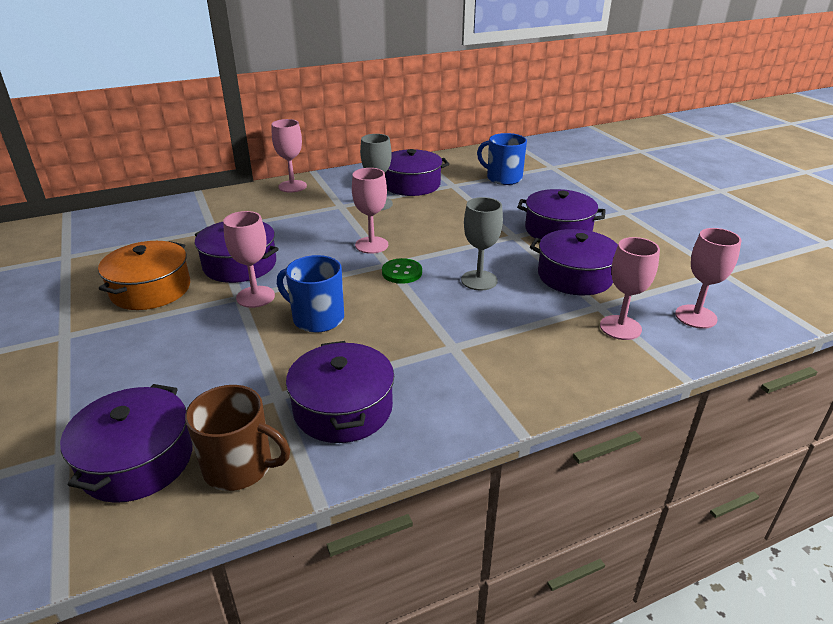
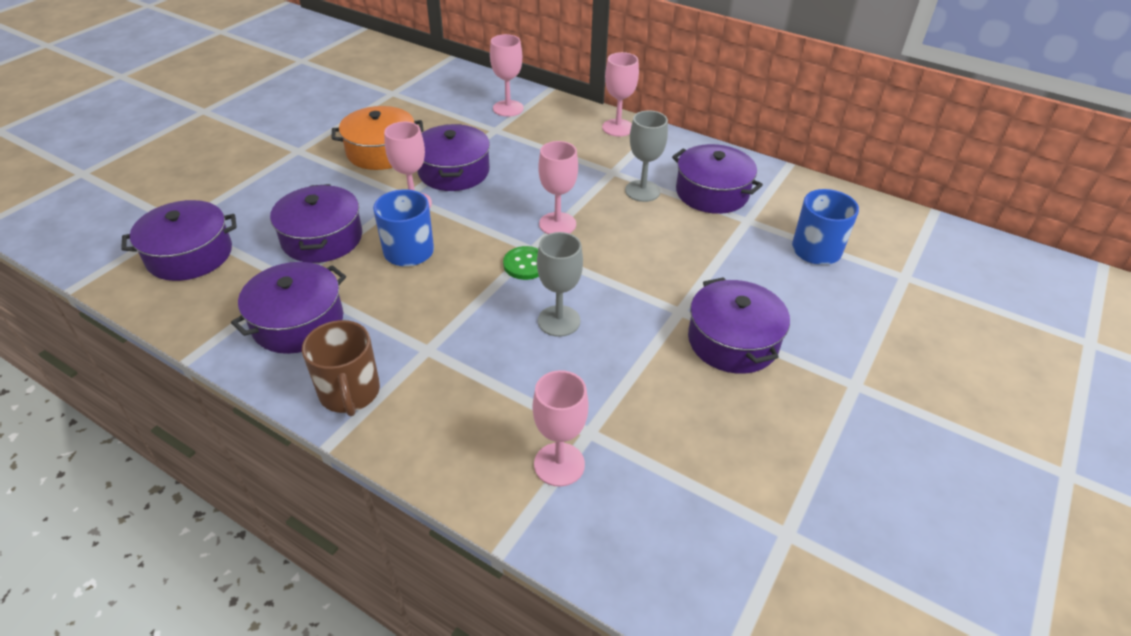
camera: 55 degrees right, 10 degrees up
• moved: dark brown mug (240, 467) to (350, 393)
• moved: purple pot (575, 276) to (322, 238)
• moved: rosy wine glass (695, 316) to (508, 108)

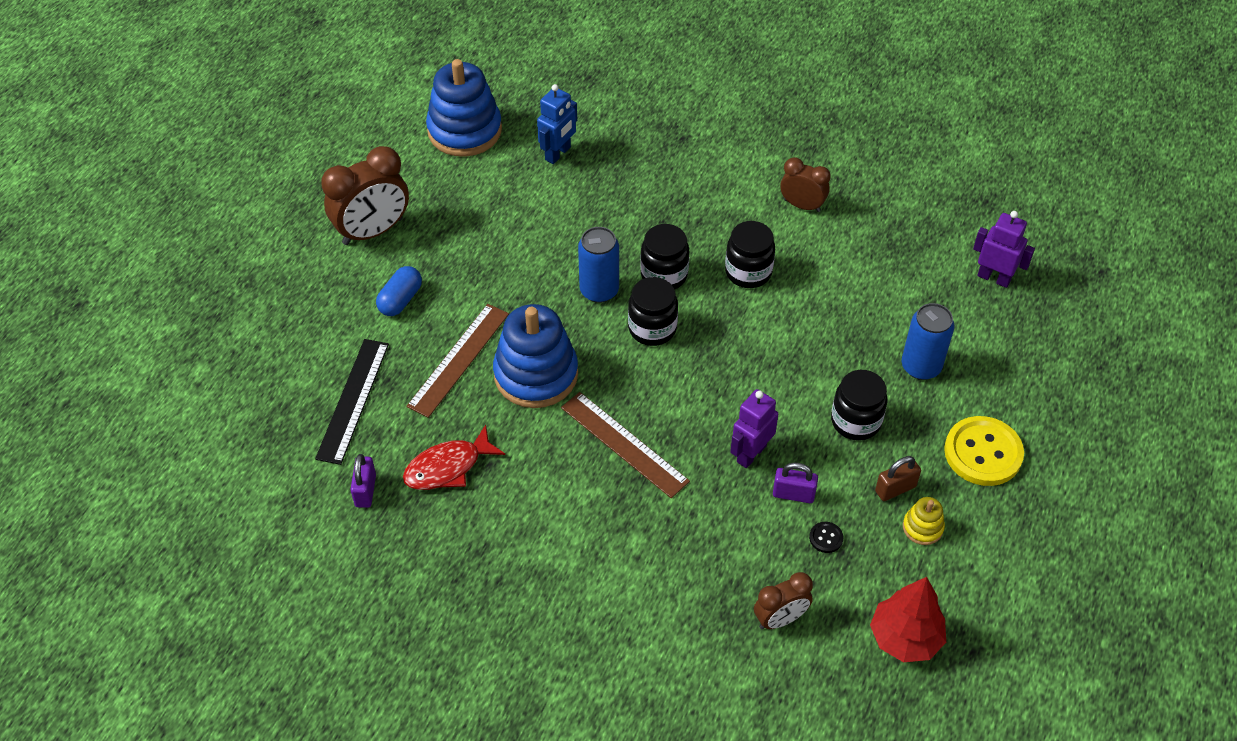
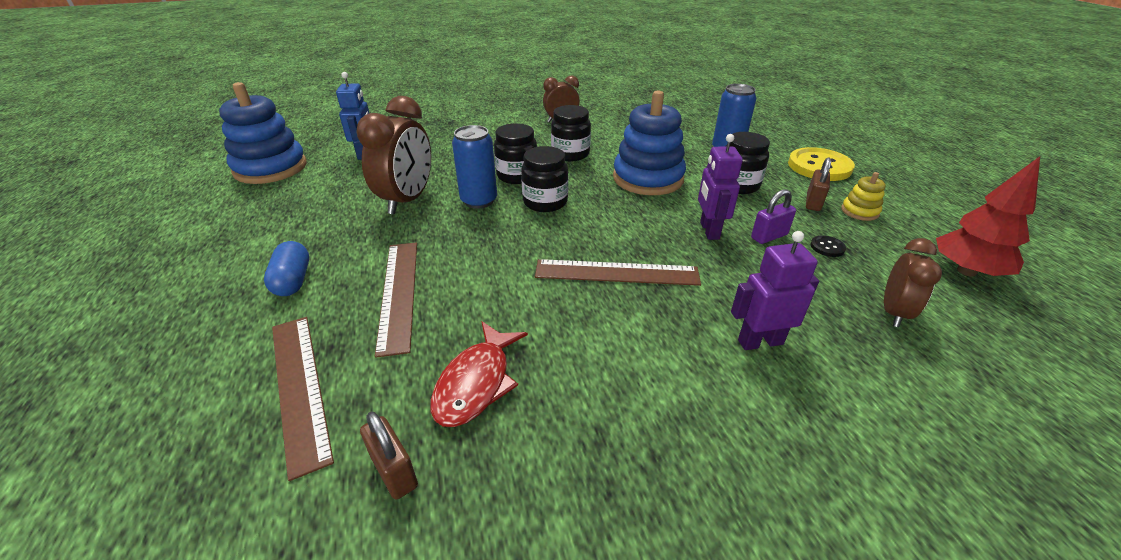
camera: 40 degrees left, 15 degrees down
• moved: dark brown clock (373, 231) to (407, 200)
• moved: cobalt stacking rings (536, 374) to (648, 178)
• moved: purple robot figure (994, 278) to (760, 342)
• recoloured: black straightedge (353, 400) to dark brown straightedge (299, 387)
• recoloured: purple padlock (365, 491) to dark brown padlock (394, 471)

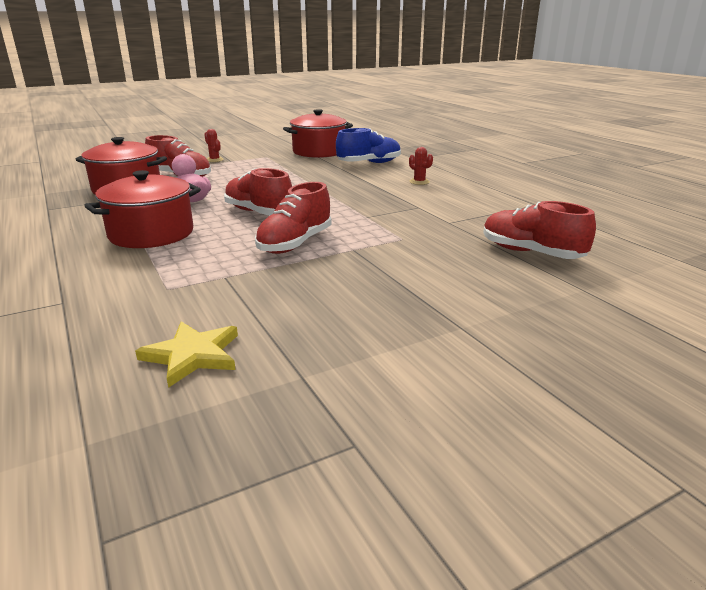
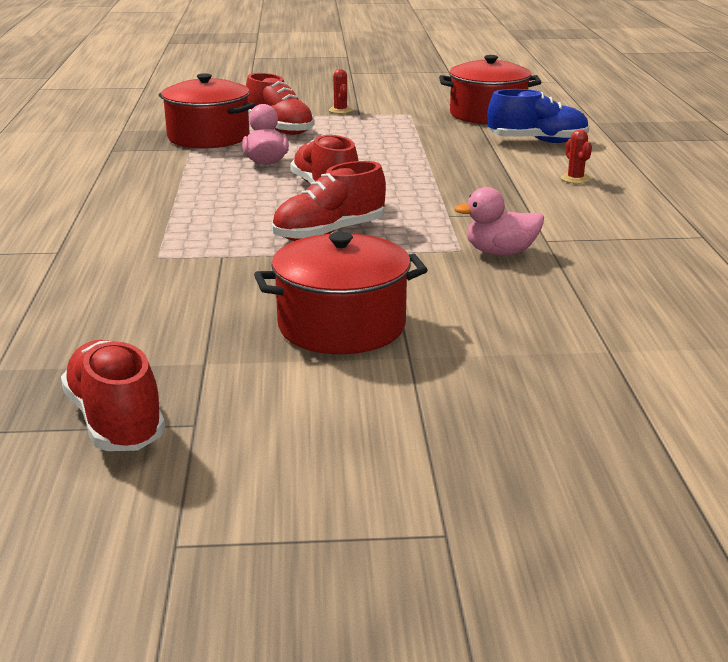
camera: 25 degrees right, 0 degrees up
• removed: yellow five-pointed star (193, 355)
• added: rosy rubber duck (500, 252)
• moved: crimson pot (151, 234) to (341, 326)
• moved: crimson lace-up shoe (531, 253) to (116, 421)

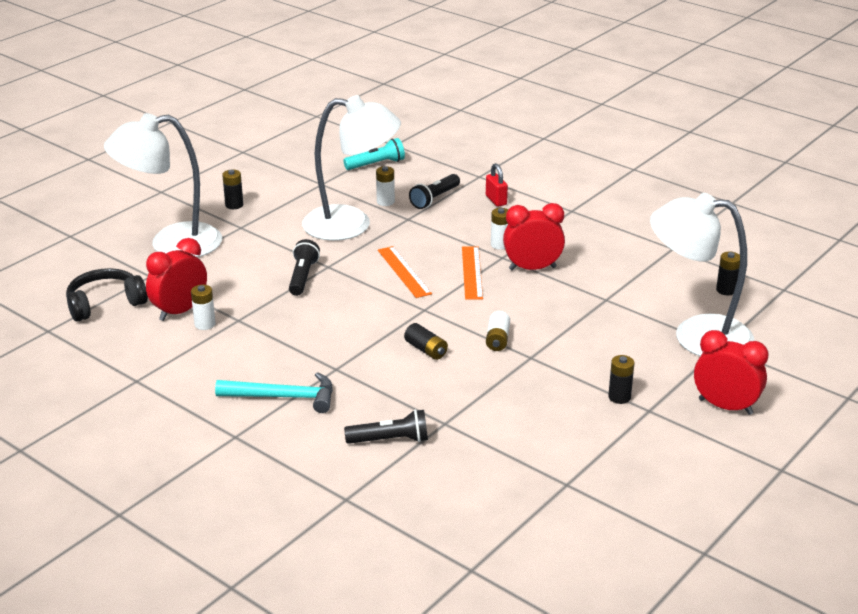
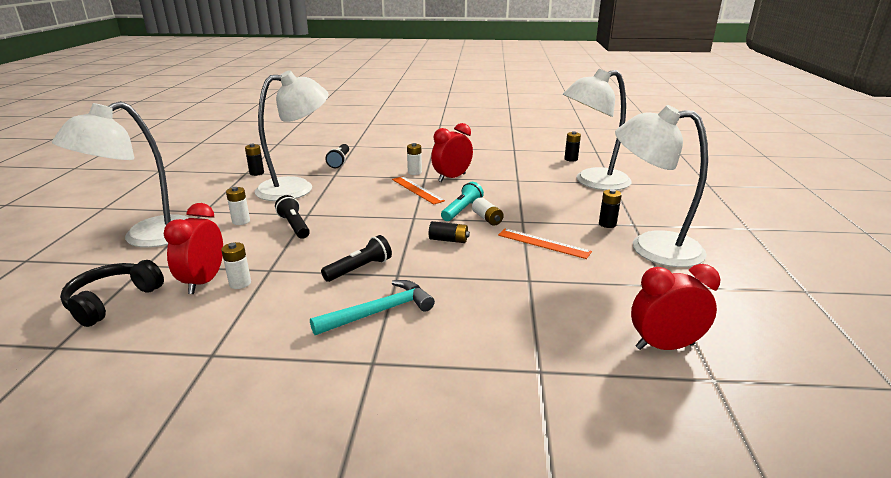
camera: 35 degrees left, 5 degrees down
• removed: crimson padlock (496, 200)
• added: pure white reading lamp (651, 247)
• moved: black battery (234, 205) to (257, 173)
• moved: aqua flashlight (376, 164) to (462, 210)
• moved: black flashlight (390, 440) to (359, 269)
• moved: pure white battery (385, 202) to (241, 221)
• moved: bright orange straightedge (404, 271) to (543, 243)
• moved: crimson clock (725, 406) to (664, 346)

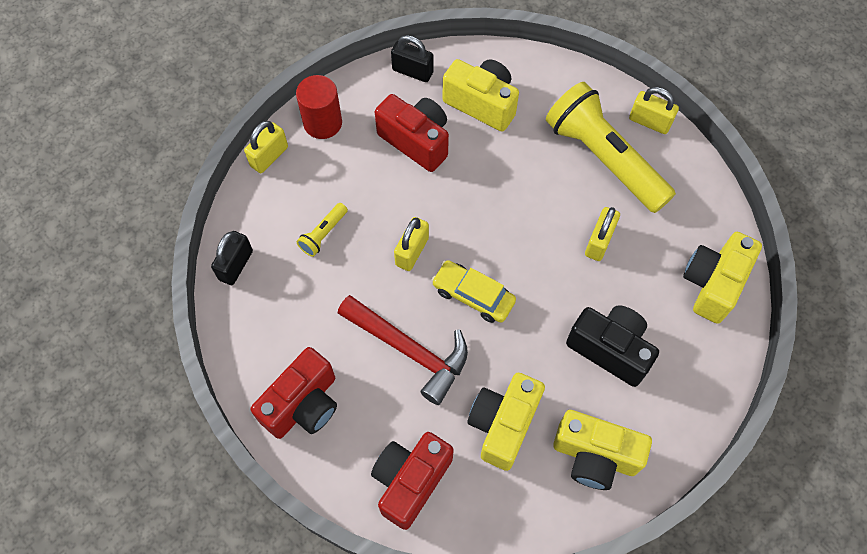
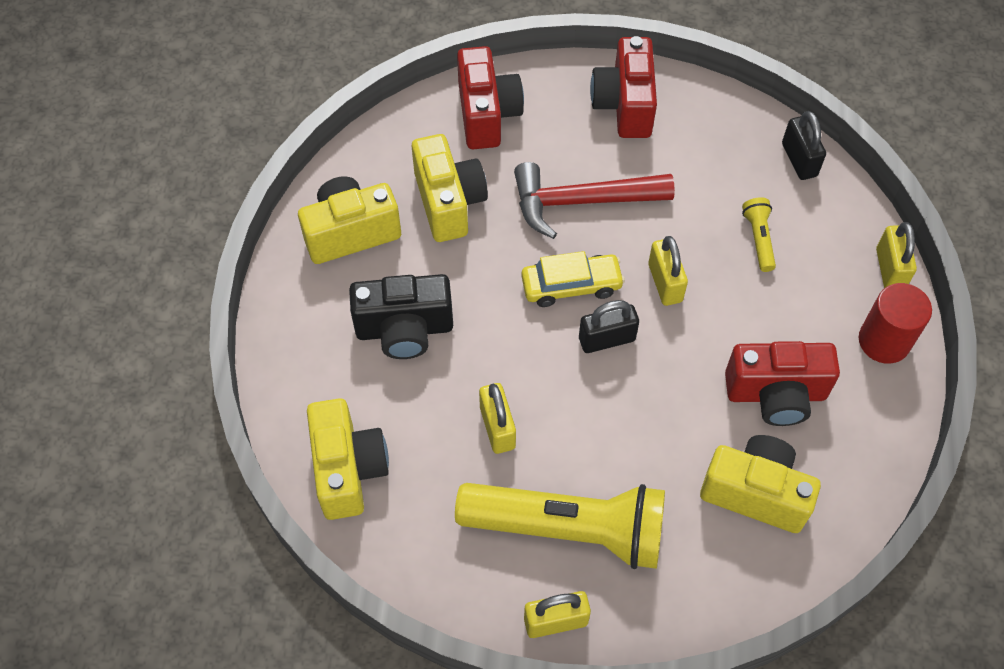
camera: 140 degrees right, 5 degrees down
• moved: black padlock (412, 71) to (606, 339)
• turned: yellow photo camera (482, 103) = (755, 492) 150 degrees counterclockwise

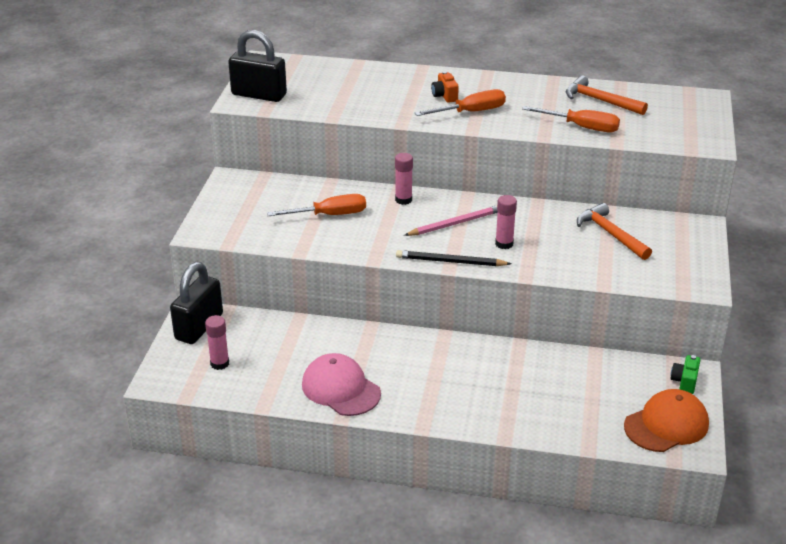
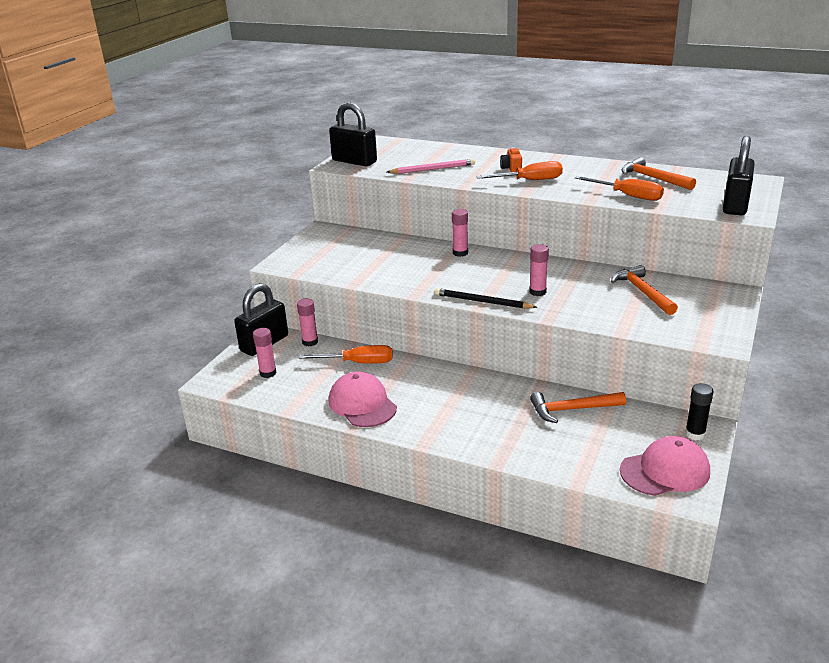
camera: 15 degrees right, 5 degrees down
• added: rosy glue stick (310, 342)
• added: bright orange claw hammer (572, 409)
• added: black padlock (735, 205)
• moved: bright orange hand screwdriver (329, 215) to (358, 363)
• moved: rosy wooden pencil (455, 223) to (432, 169)
• replaced: emerald photo camera (684, 382) to black glue stick (695, 434)
• recoloured: bright orange cap (666, 425) to rosy cap (665, 471)

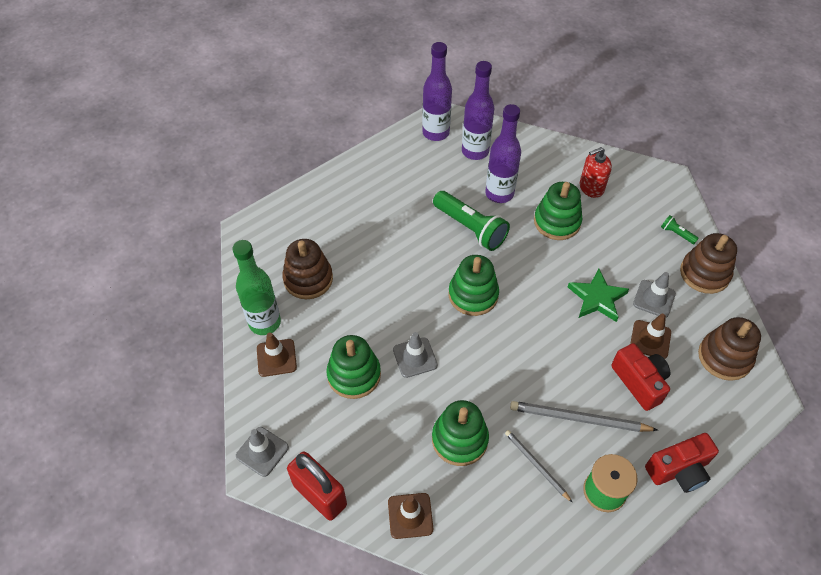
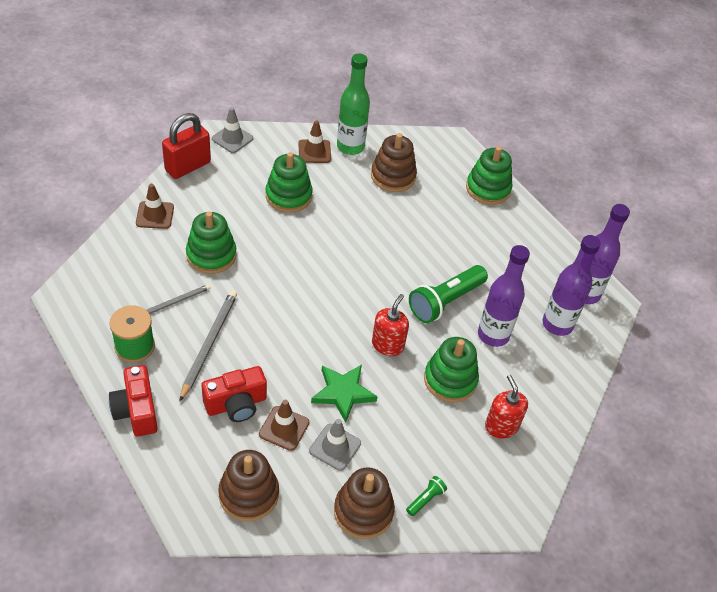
camera: 90 degrees right, 5 degrees down
• removed: grey safety cone (415, 357)
• added: crimson soap pump (387, 345)
• moved: emerald stacking rings (473, 295) to (488, 189)

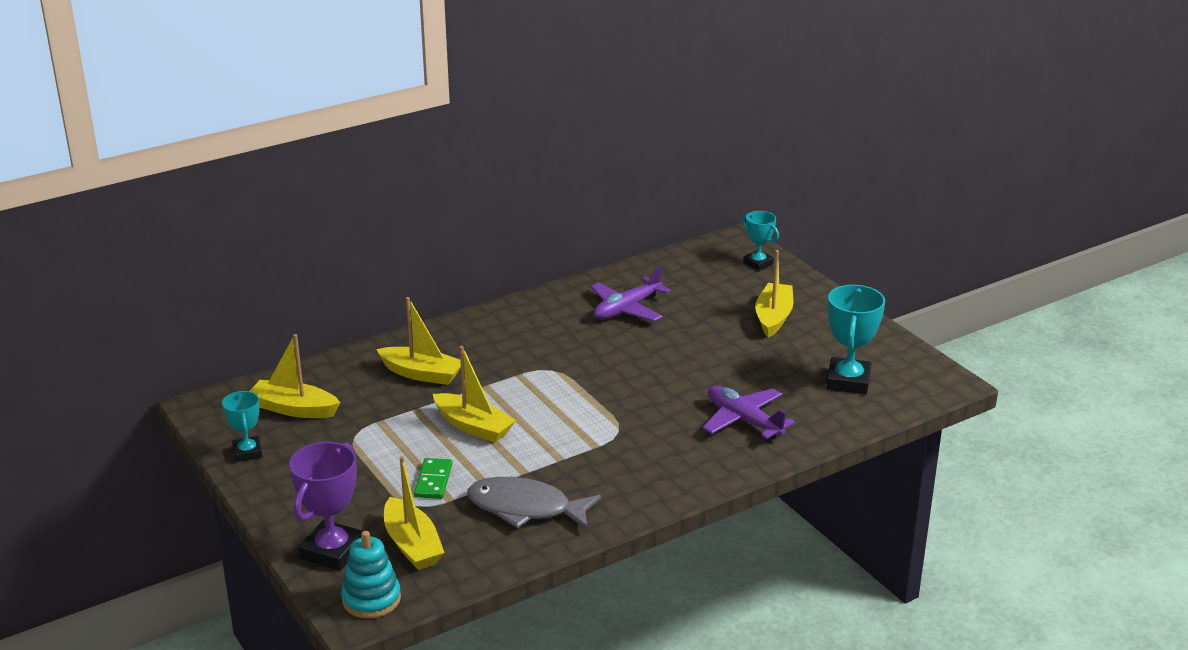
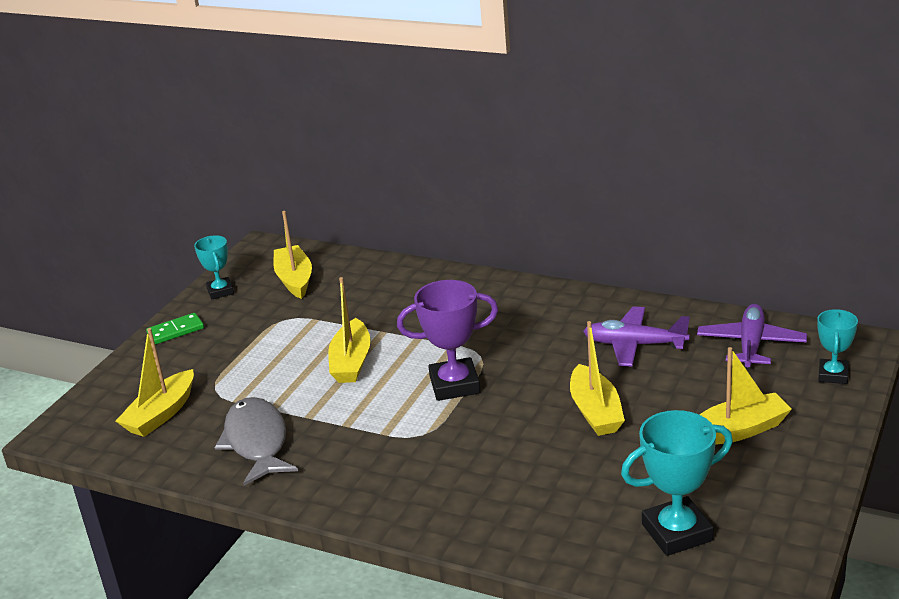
camera: 60 degrees right, 0 degrees up
• removed: aqua stacking rings (371, 599)
• moved: purple prize cup (332, 551) to (454, 385)
• moved: yellow sailboat (421, 374) to (595, 411)
• moved: emerald domino tile (433, 481) to (175, 331)
• moved: purple toy plane (744, 420) to (751, 345)
• turned: aqua prize cup (247, 452) = (220, 291) 60 degrees counterclockwise

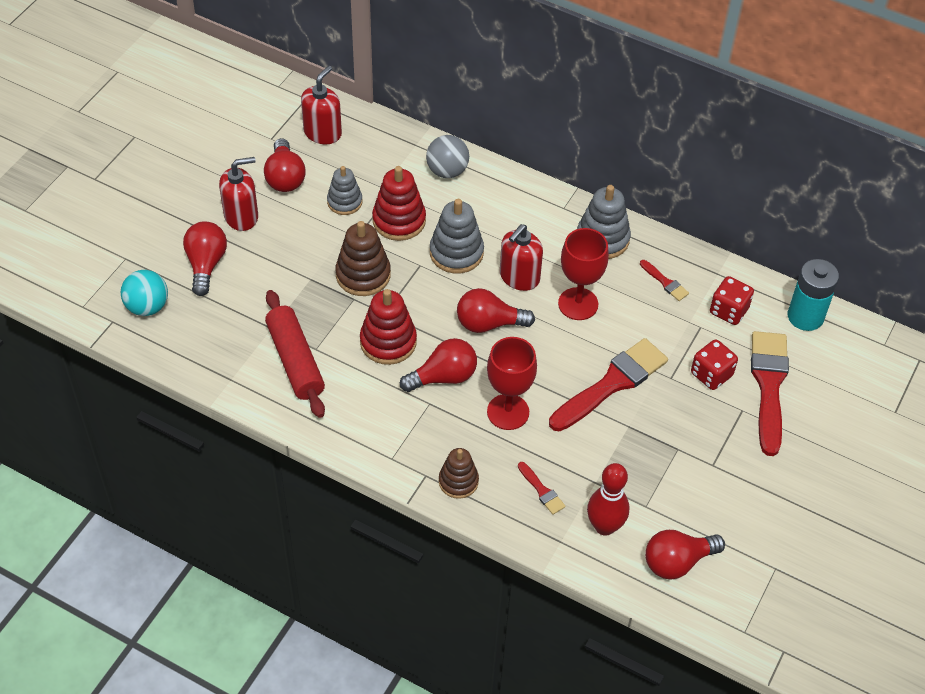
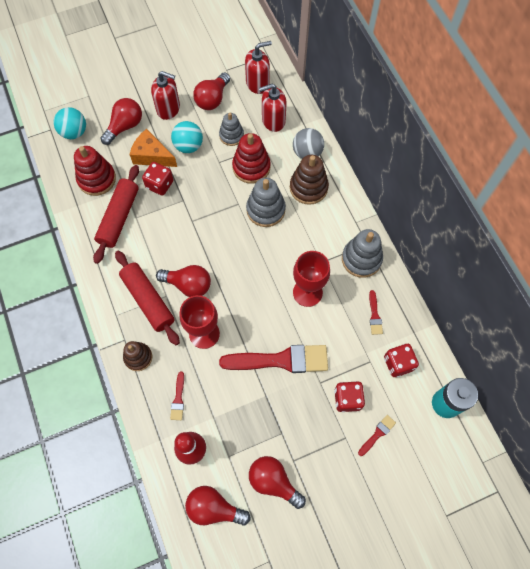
camera: 40 degrees right, 15 degrees up
• added: crimson pastry roller (148, 300)
• added: bright orange cheese wedge (152, 156)
• added: crimson die (159, 184)
• added: aqua ball (188, 146)
• moved: dark brown stacking rings (363, 275) to (308, 188)
• moved: crimson stacking rings (388, 342) to (97, 179)
• moved: crimson light bulb (489, 323) to (273, 481)
• moved: crimson soap pump (519, 277) to (273, 120)
• resized: crimson paintbrush (769, 386) = (377, 434) x0.44

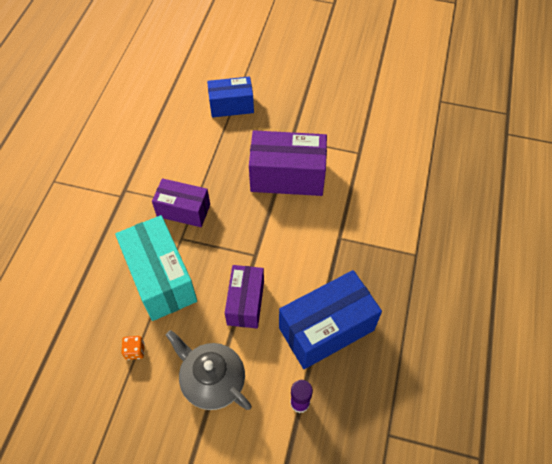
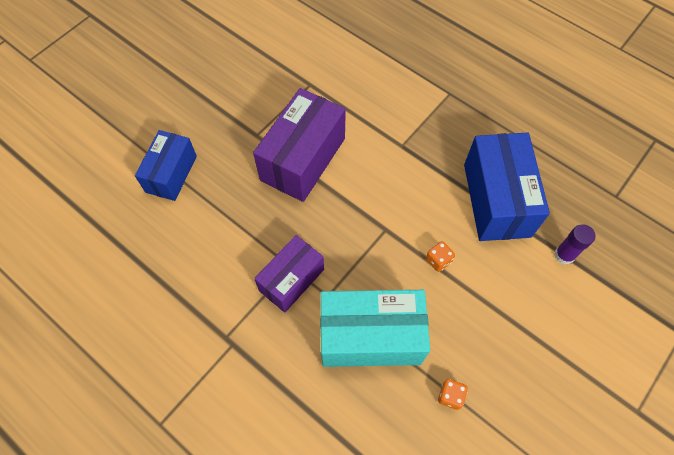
camera: 65 degrees left, 5 degrees up
• removed: grey china teapot (212, 381)
• replaced: purple parcel (246, 303) to bright orange die (438, 260)

